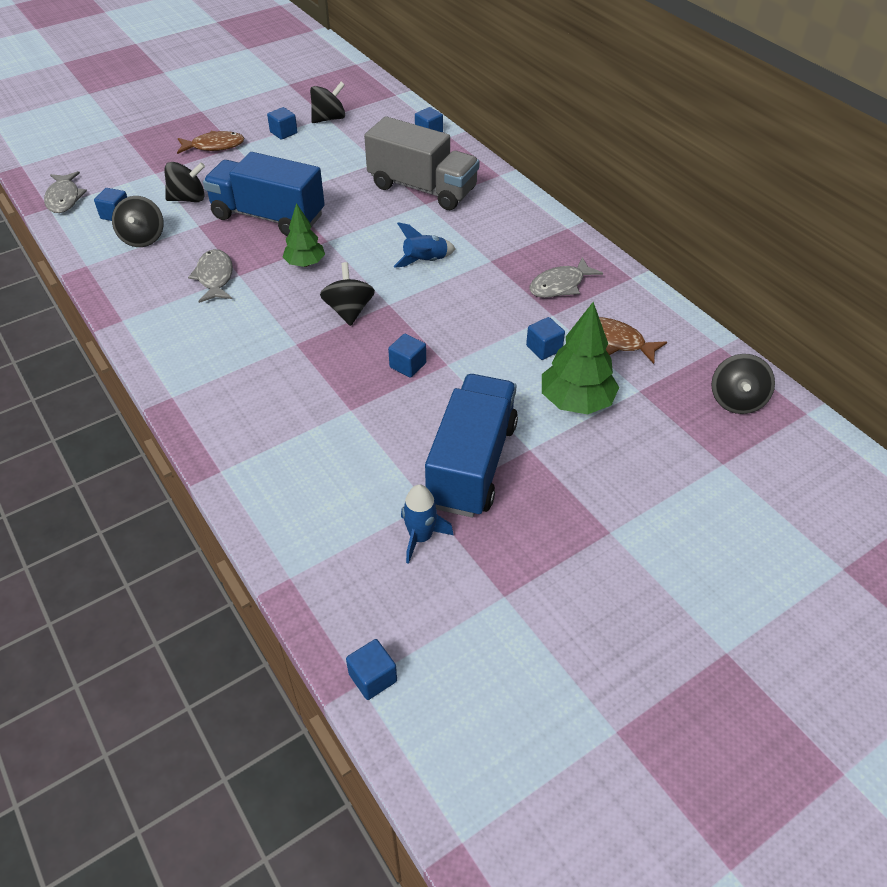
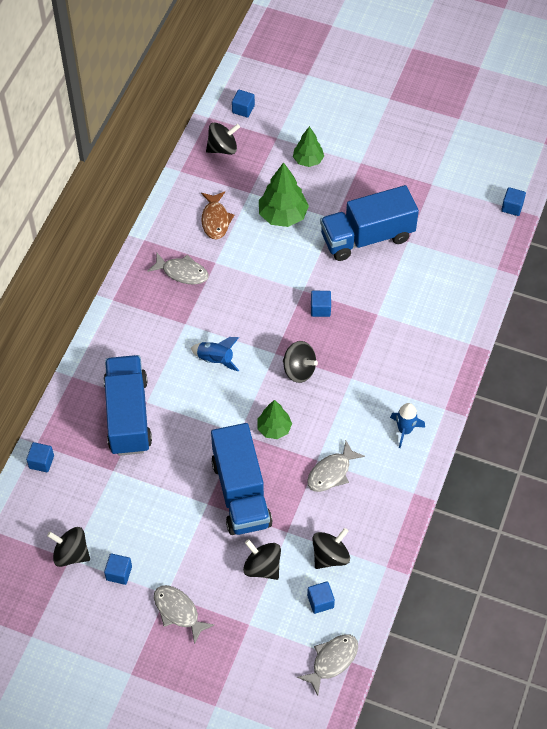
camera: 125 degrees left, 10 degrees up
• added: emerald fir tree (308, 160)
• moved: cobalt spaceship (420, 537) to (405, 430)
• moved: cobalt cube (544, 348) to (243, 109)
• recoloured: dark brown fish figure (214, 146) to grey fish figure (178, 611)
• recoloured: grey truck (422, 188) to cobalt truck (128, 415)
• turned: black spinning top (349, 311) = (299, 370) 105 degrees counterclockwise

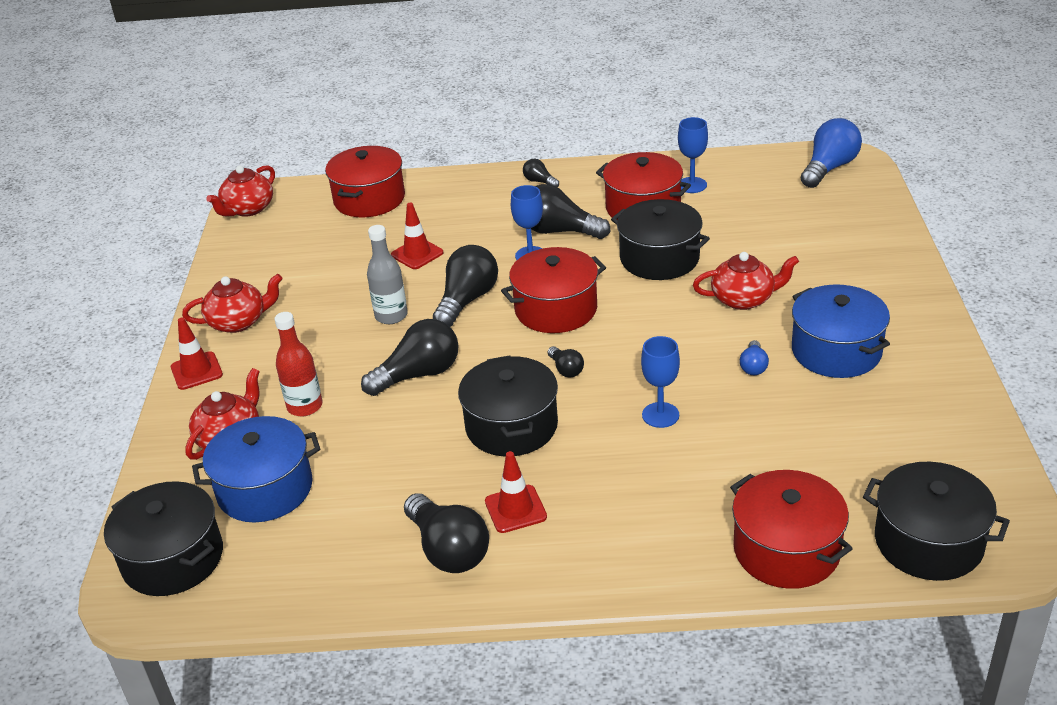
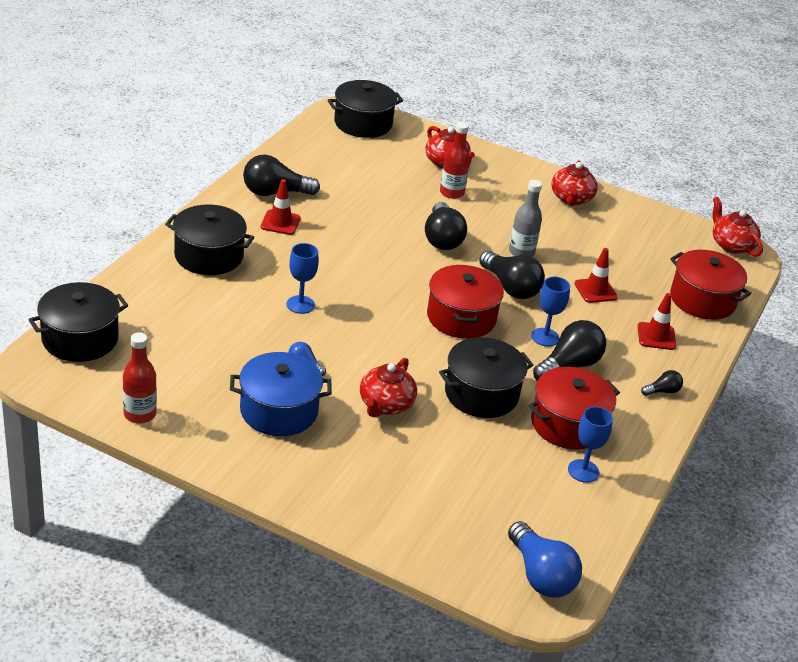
camera: 110 degrees right, 0 degrees up
• removed: cobalt pot (265, 489)
• removed: black light bulb (566, 369)
• removed: crimson pot (786, 550)
• added: crimson bottle (140, 414)
• moved: crimson safety cone (196, 371) to (656, 336)
• moved: black pot (511, 426) to (209, 256)

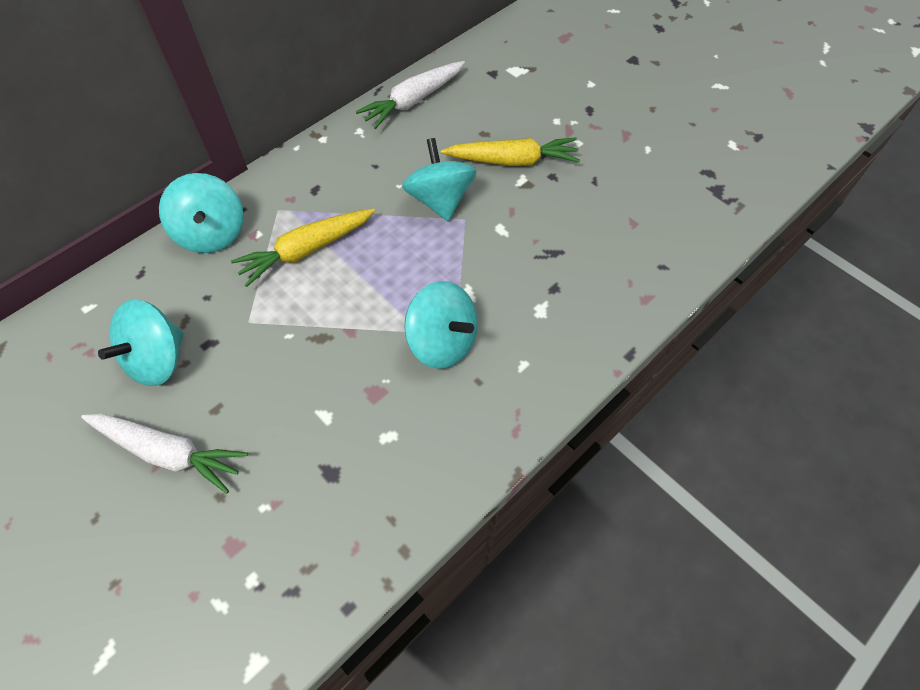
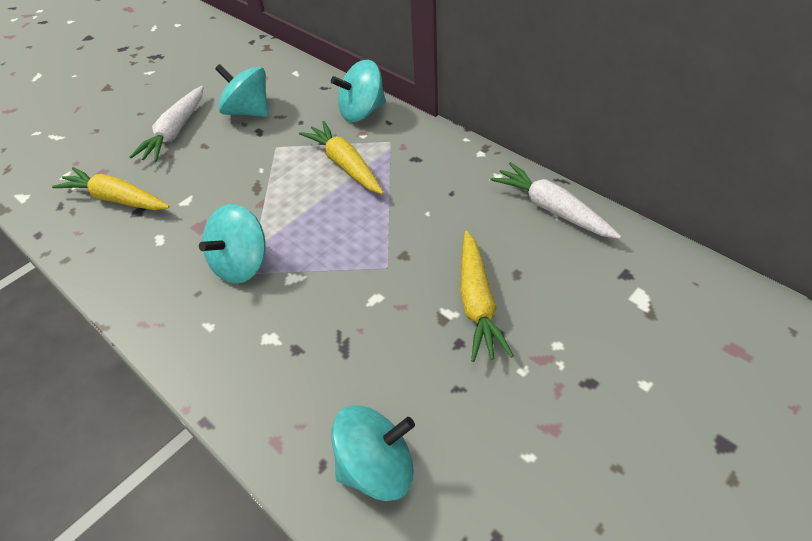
camera: 90 degrees right, 10 degrees down
• added: yellow carrot (117, 199)
• moved: aqua spinning top (440, 200) to (377, 467)

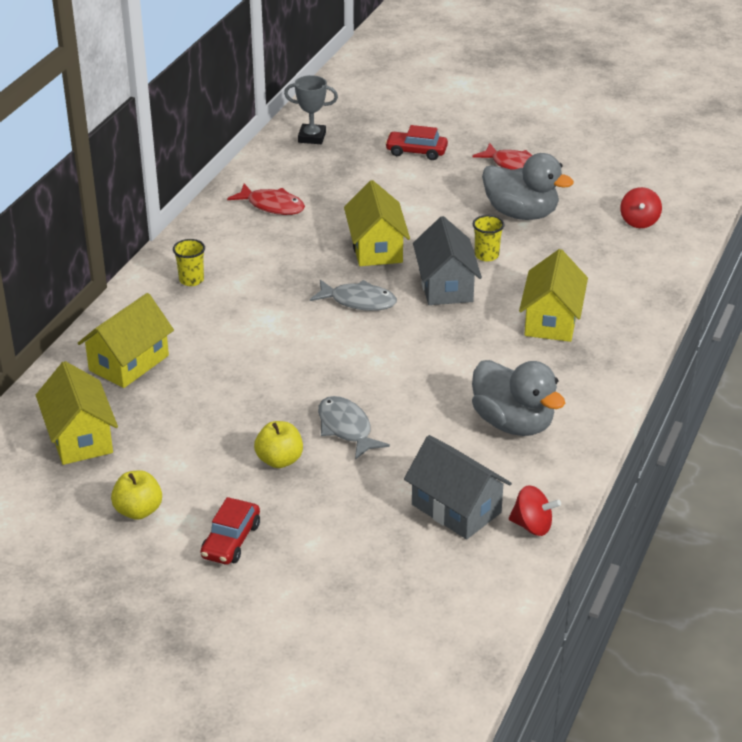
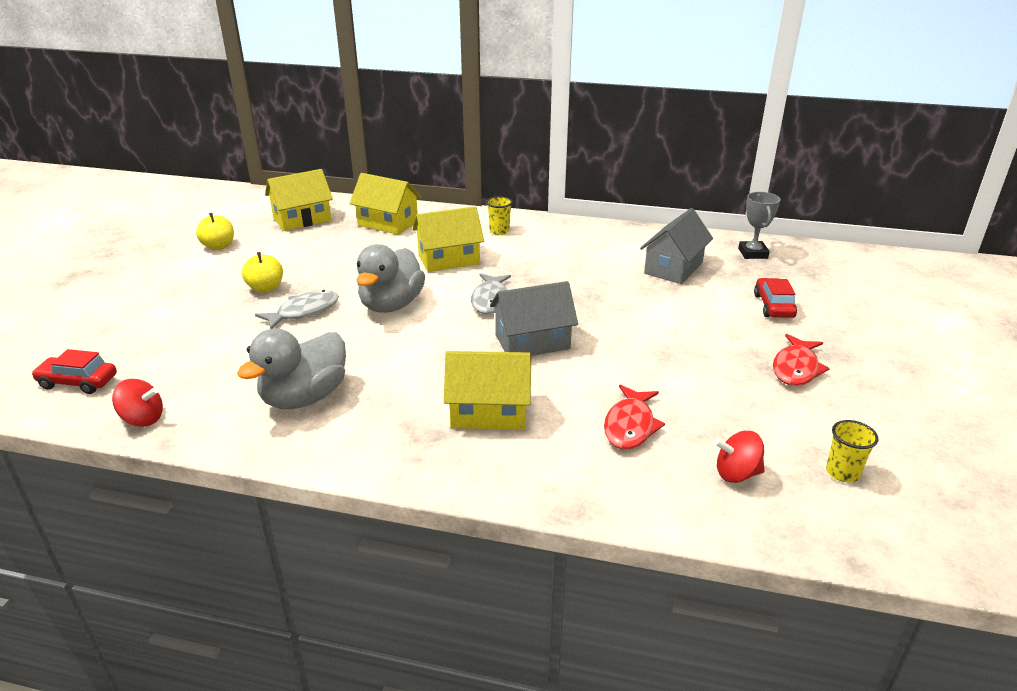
camera: 80 degrees right, 5 degrees down
• moved: crimson car (231, 541) to (78, 382)
• moved: crimson fish figure (272, 206) to (630, 425)
• moved: yellow cottage (376, 248) to (449, 259)
• moved: grey cottage (456, 509) to (673, 268)
• moved: yellow beaker (486, 255) to (842, 472)
• moved: grey rubber duck (521, 214) to (391, 305)
• turned: crimson spinning top (532, 526) = (143, 419) 90 degrees counterclockwise

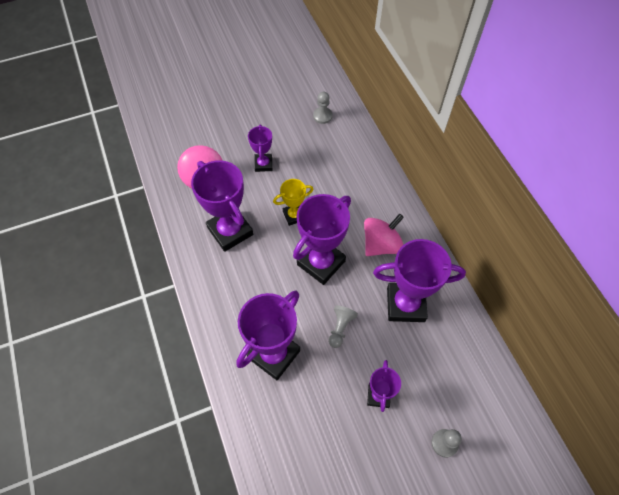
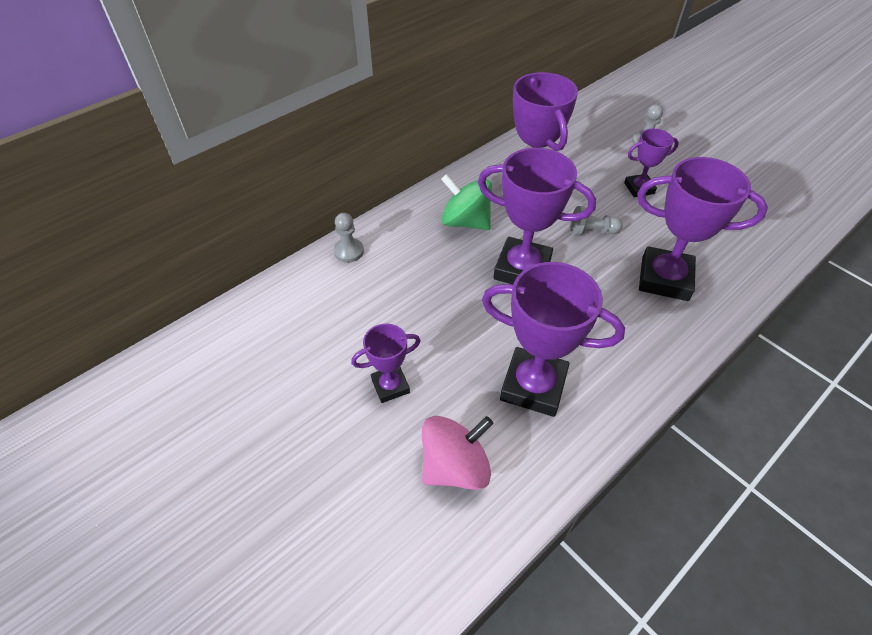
camera: 110 degrees left, 10 degrees down
• removed: yellow prize cup (294, 215)
• moved: grey pawn (322, 116) to (349, 251)
• recoloured: rosy spinning top (381, 245) to emerald spinning top (465, 222)
• turned: purple prize cup (230, 231) = (533, 386) 75 degrees clockwise

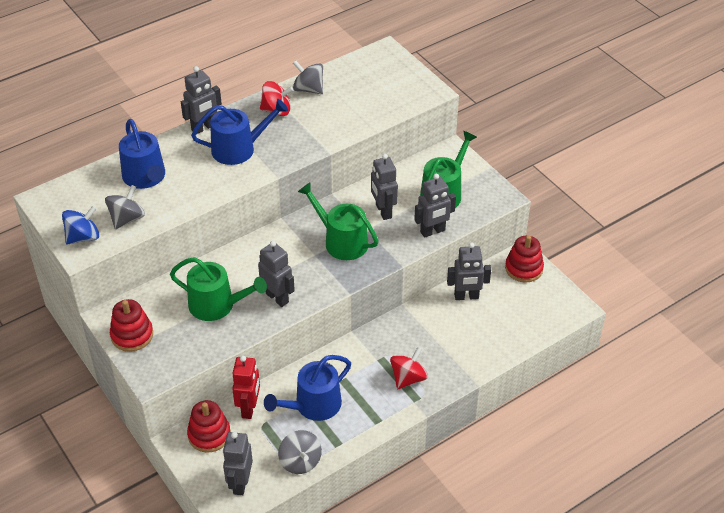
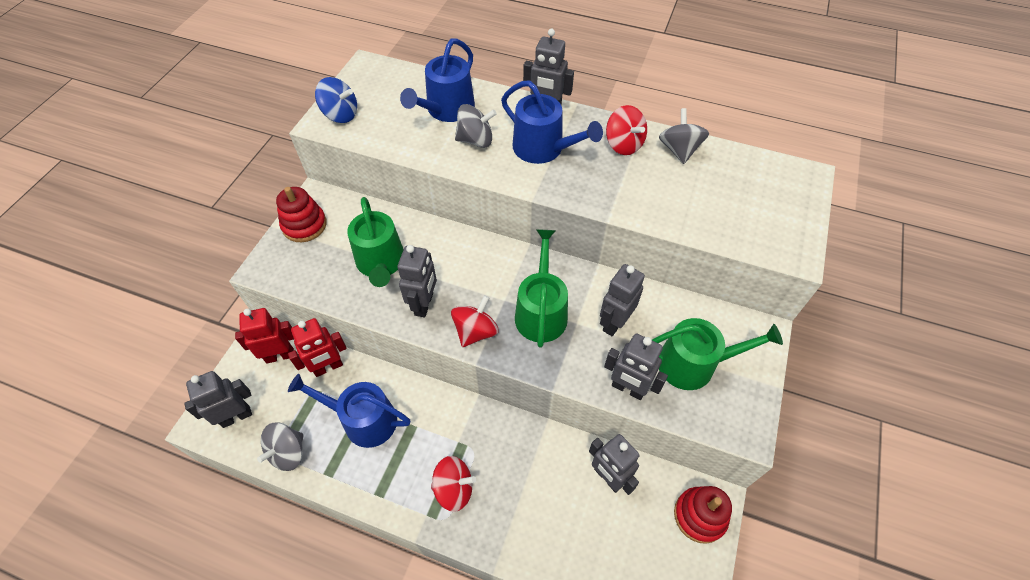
camera: 55 degrees right, 10 degrees up
• added: crimson spinning top (475, 331)
• moved: grey spinning top (127, 219) to (475, 140)
• replaced: crimson stacking rings (209, 435) to crimson robot figure (280, 355)

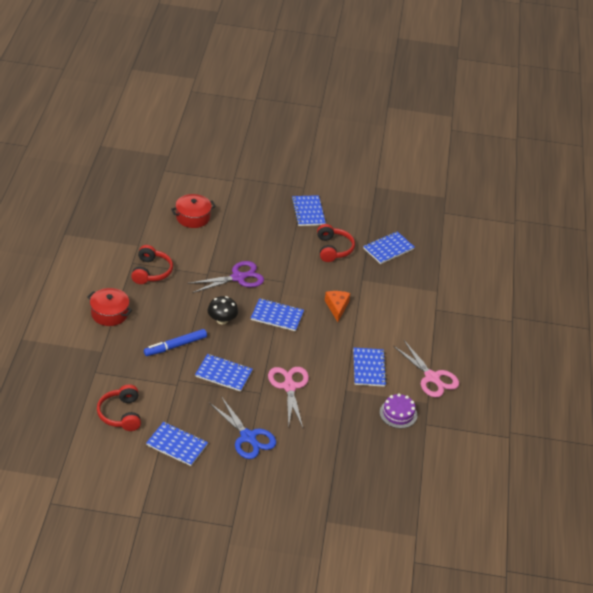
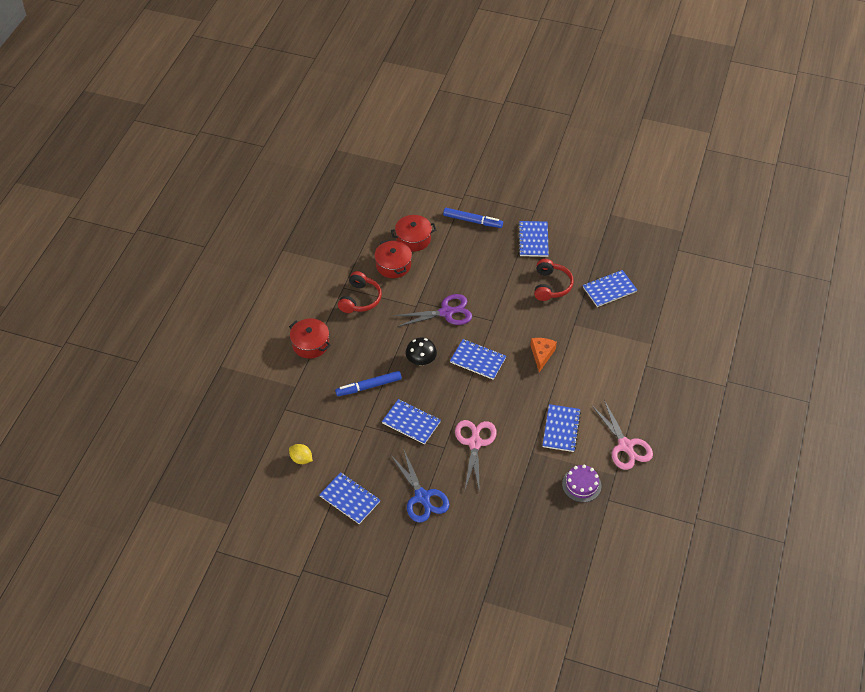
camera: 15 degrees right, 10 degrees up
• added: crimson pot (393, 265)
• added: cobalt marker (472, 221)
• replaced: crimson headset (121, 414) to yellow citrus fruit (301, 459)

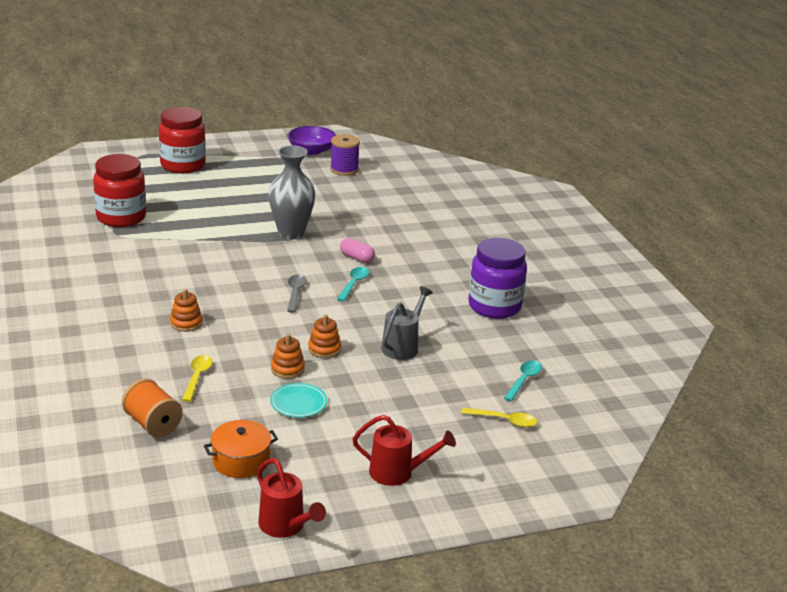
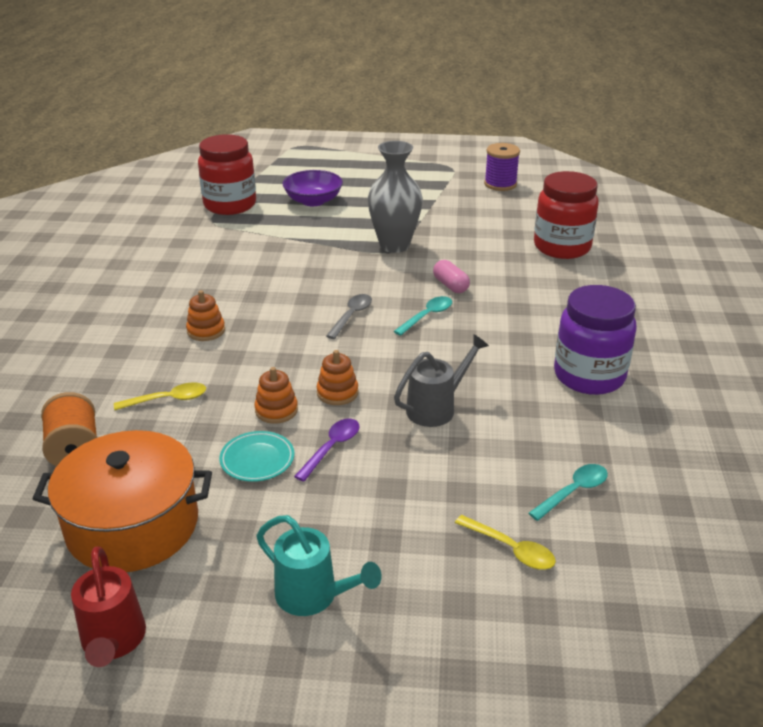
camera: 25 degrees right, 5 degrees up
• added: purple tablespoon (331, 448)
• moved: crimson jam jar (183, 165) to (562, 247)
• moved: purple bowl (311, 151) to (313, 201)
• recoloured: crimson sprinkling can (398, 473) to aqua sprinkling can (314, 596)
• turned: yellow tablespoon (197, 377) = (168, 400) 45 degrees clockwise
• resized: bright orange pot (241, 461) = (133, 525) x1.74

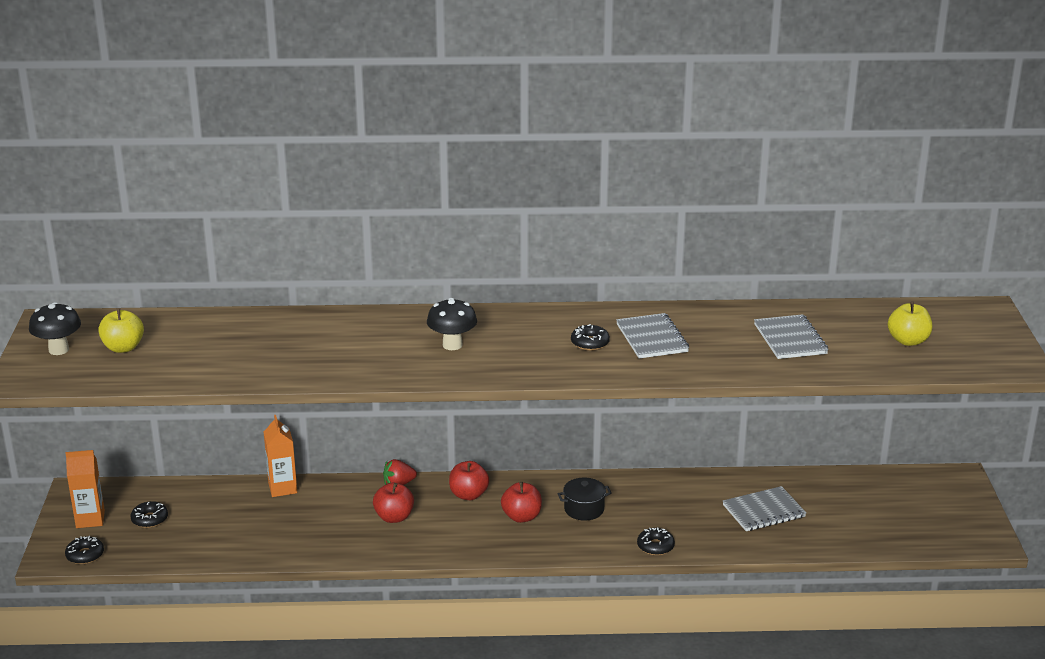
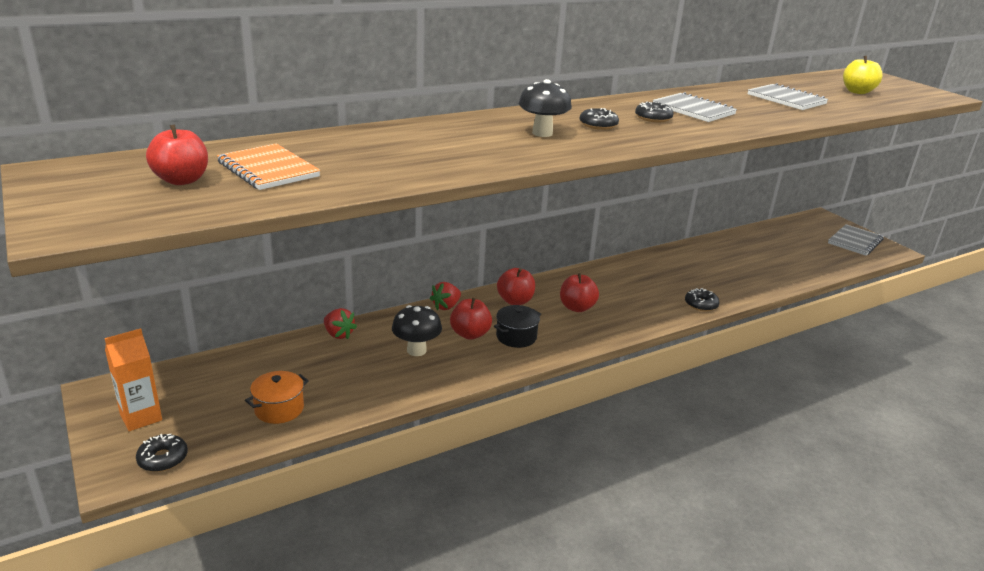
camera: 30 degrees left, 0 degrees up
• added: bright orange exercise book (268, 169)
• added: bright orange pot (279, 409)
• moved: black fungus (59, 350) to (416, 350)
• moved: black donut (149, 519) to (598, 125)
• moved: black pot (584, 509) to (516, 337)
• moved: grey exercise book (763, 511) to (855, 241)
• replaced: bright orange carton (282, 488) to crimson toy strawberry (338, 334)
• recoloured: yellow apple fruit (123, 348) to crimson apple fruit (182, 180)

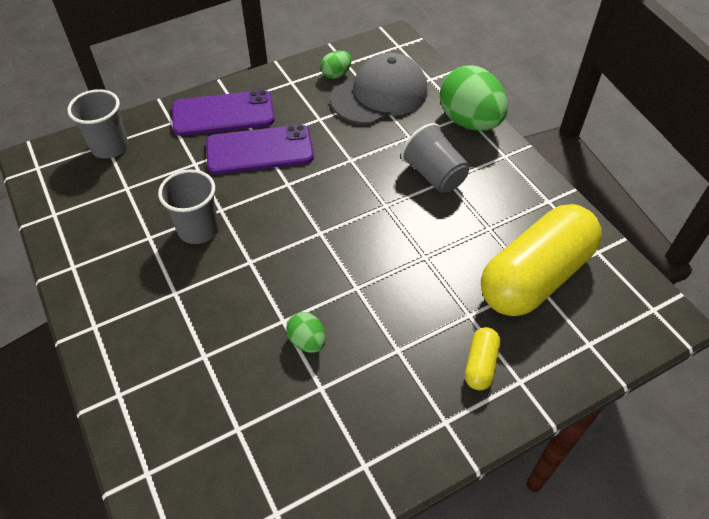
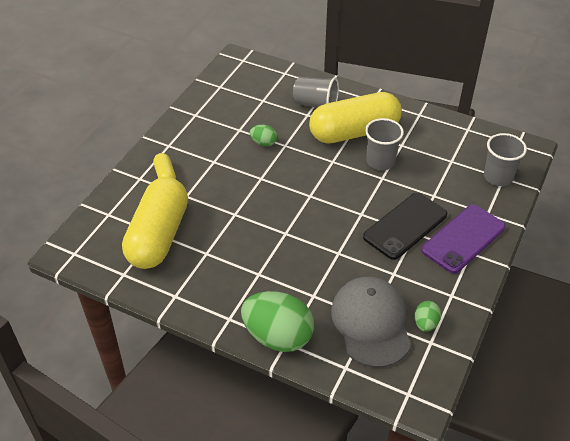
camera: 145 degrees right, 5 degrees down
• added: yellow pill shape (354, 132)
• moved: grey beaker (434, 175) to (315, 104)
• recoloured: purple phone (259, 150) to black phone (405, 226)
• turned: grey cap (379, 95) = (371, 323) 150 degrees clockwise

